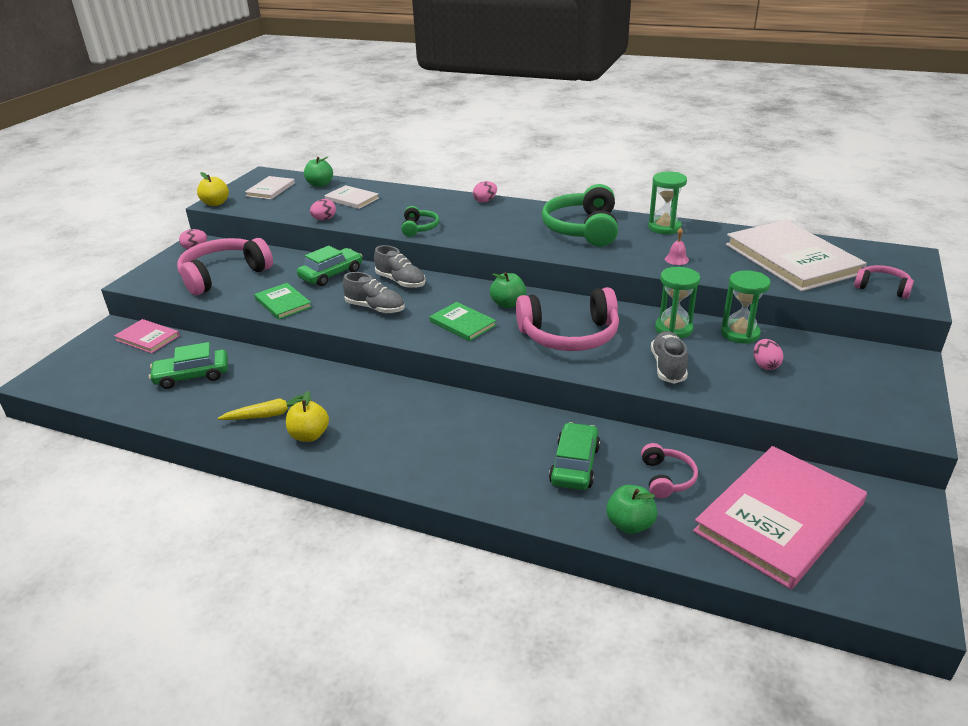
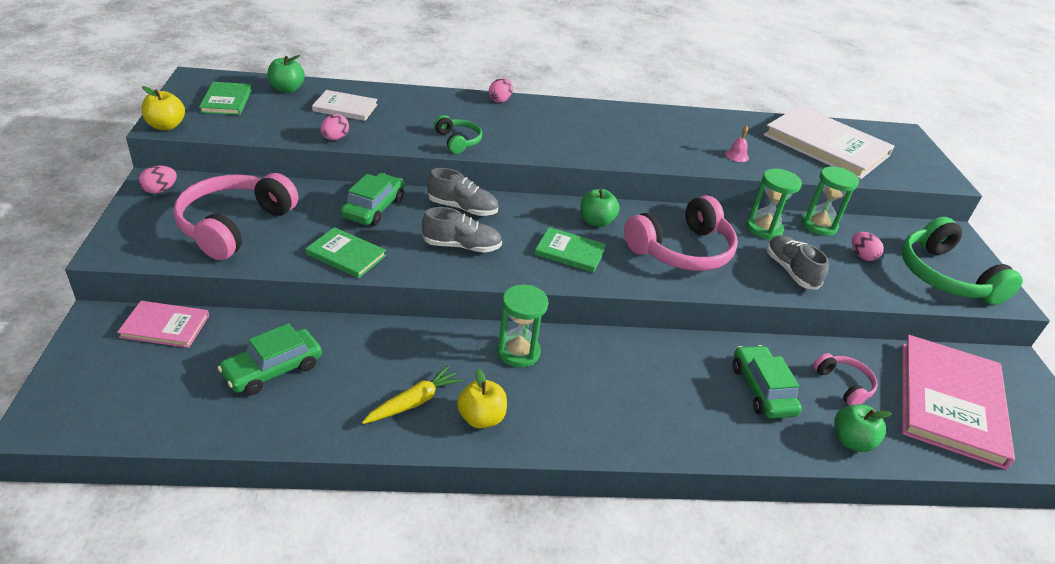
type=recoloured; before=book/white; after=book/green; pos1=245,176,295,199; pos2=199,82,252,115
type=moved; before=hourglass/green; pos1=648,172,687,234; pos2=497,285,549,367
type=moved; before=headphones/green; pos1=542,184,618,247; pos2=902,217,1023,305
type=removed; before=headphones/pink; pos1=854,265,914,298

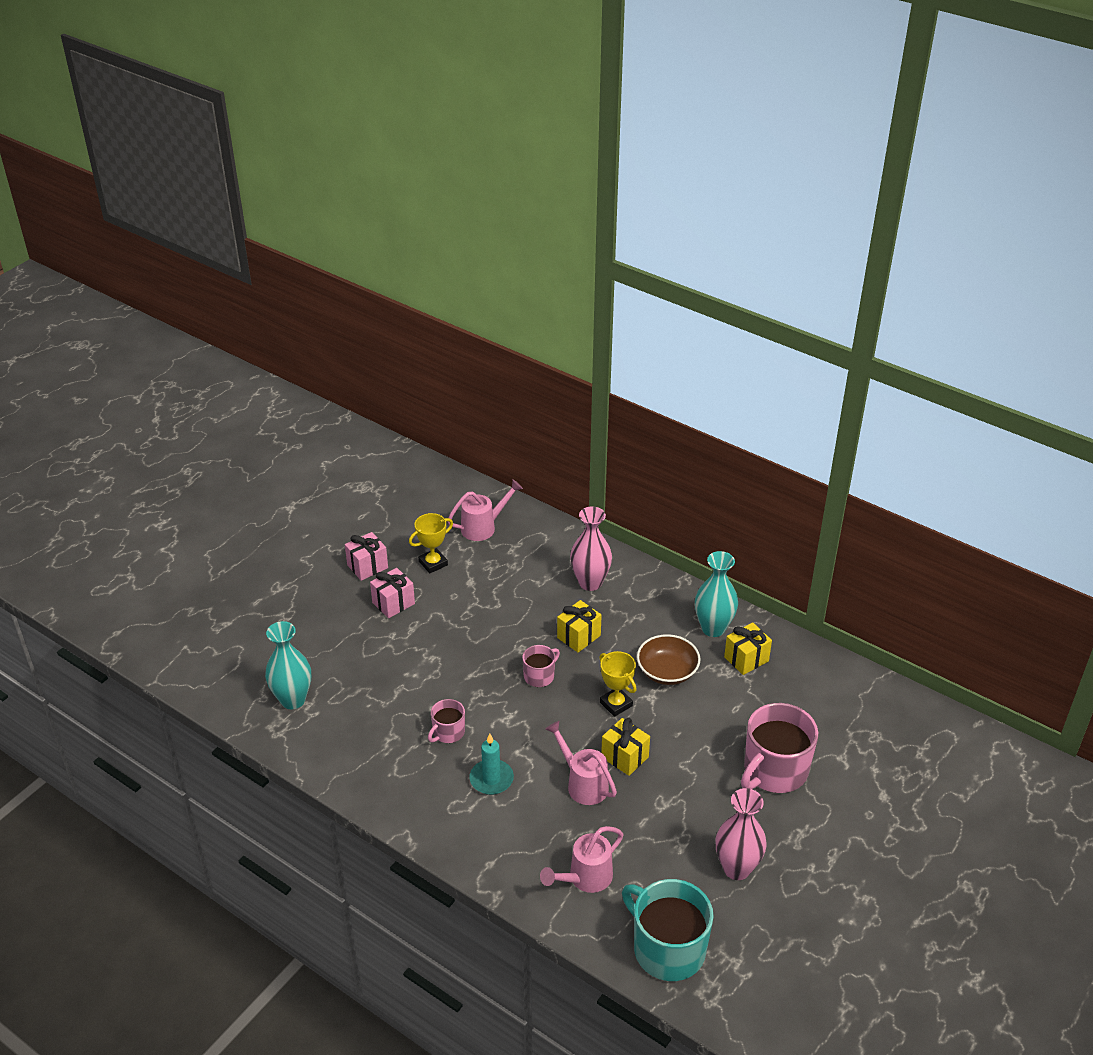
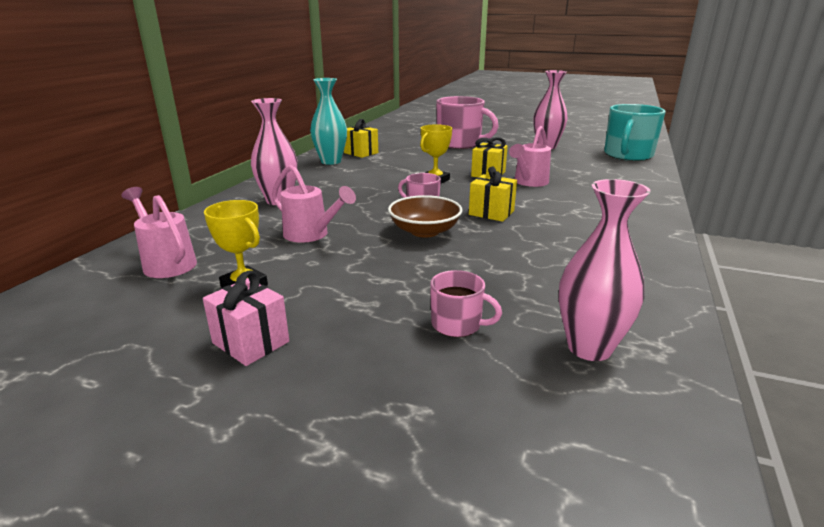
type=moved; before=watering can/pink; pos1=540,826,623,893; pos2=272,165,356,243
type=moved; before=bowl/brown; pos1=637,634,700,685; pos2=388,195,462,238
type=moved; before=mug/pink; pos1=428,699,465,743; pos2=430,270,502,337
type=moved; before=gift/yellow; pos1=557,600,602,653; pos2=469,167,517,222
type=recoloured; before=vase/turquoise; after=vase/pink; pos1=265,621,311,709; pos2=559,179,651,361
type=removed; before=gift/pink; pos1=370,568,415,618
type=removed; before=candle/turquoise; pos1=469,733,514,795

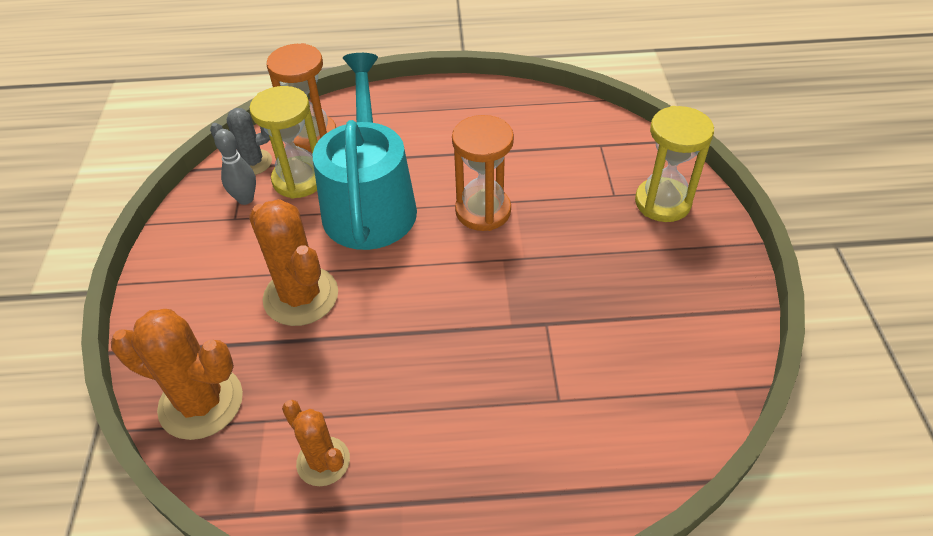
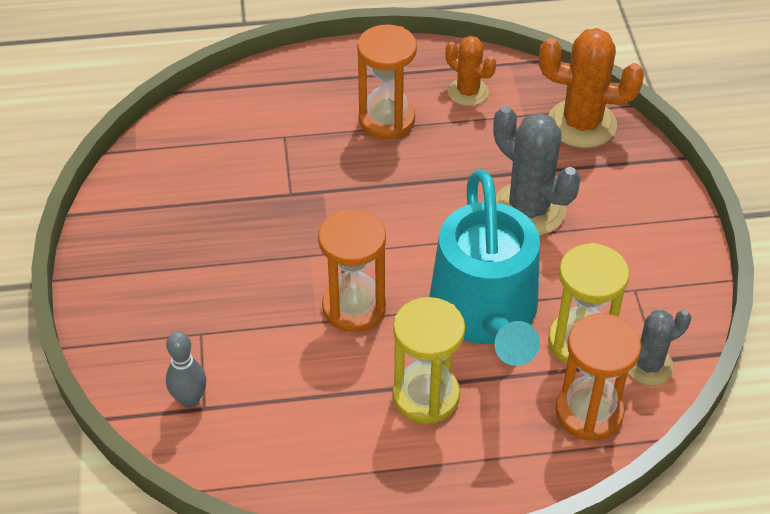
type=moved; before=bowling pin/grey; pos1=214,129,256,205; pos2=166,331,206,408
type=added; after=hourglass/orange; pos2=357,24,417,139
type=moved; before=hourglass/yellow; pos1=635,106,714,222; pos2=393,297,465,424
type=recoloured; before=cactus/orange; after=cactus/grey; pos1=249,199,338,326; pos2=493,106,581,236

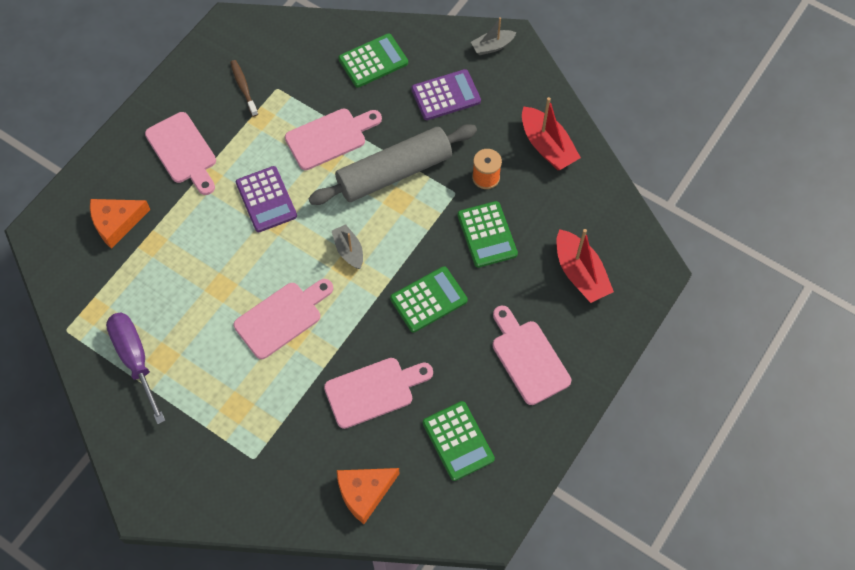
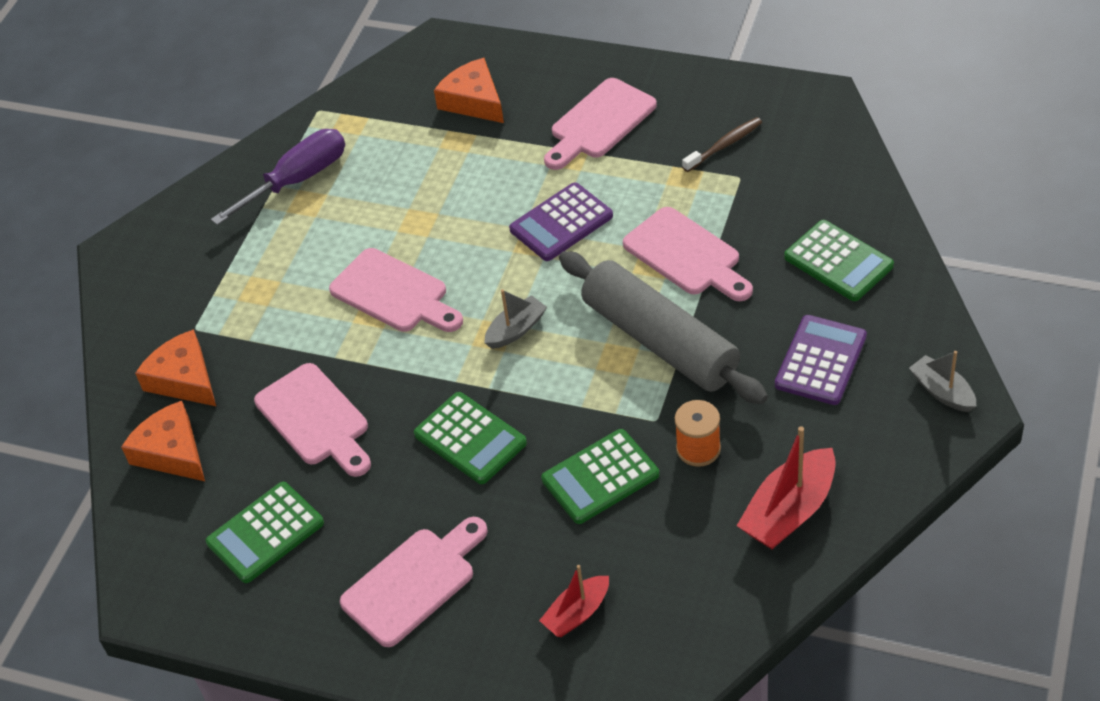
type=added; after=cheese/orange; pos2=135,329,216,406
type=resized; before=boat/red; pos1=556,229,614,303; pos2=539,565,609,637; scale=0.61
type=turned; before=calculator/purple; pos1=411,69,481,120; pos2=775,315,867,405; turn=-120

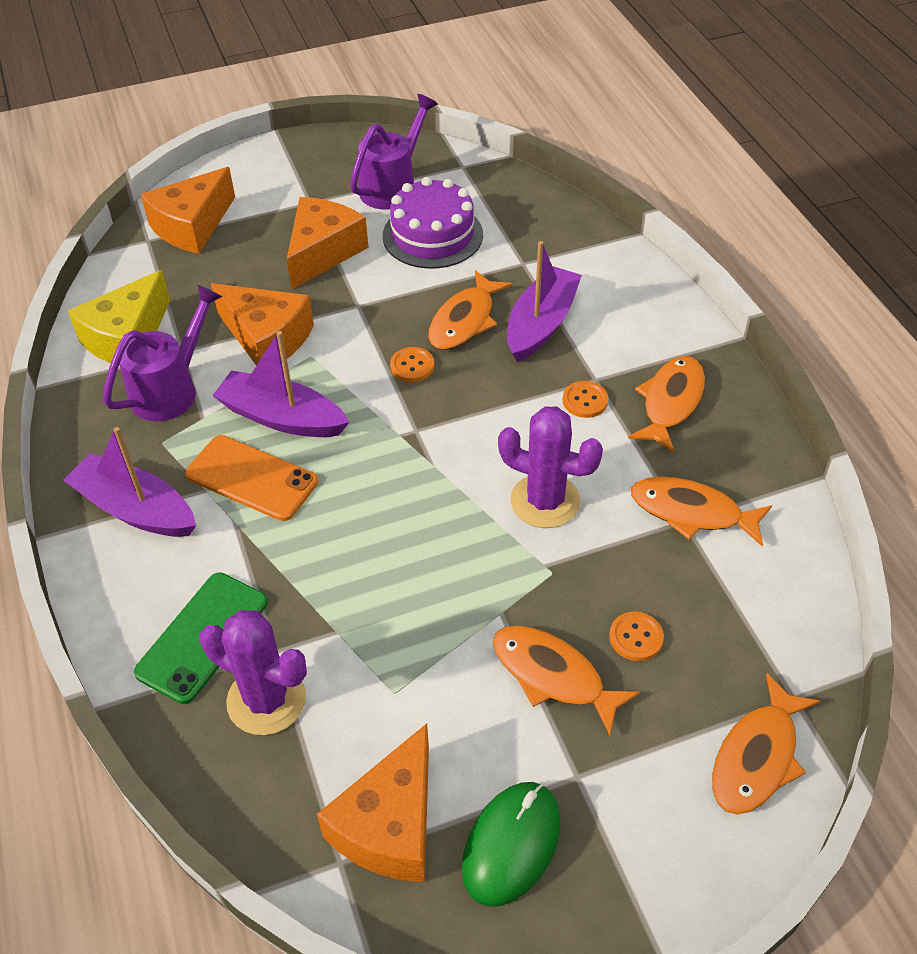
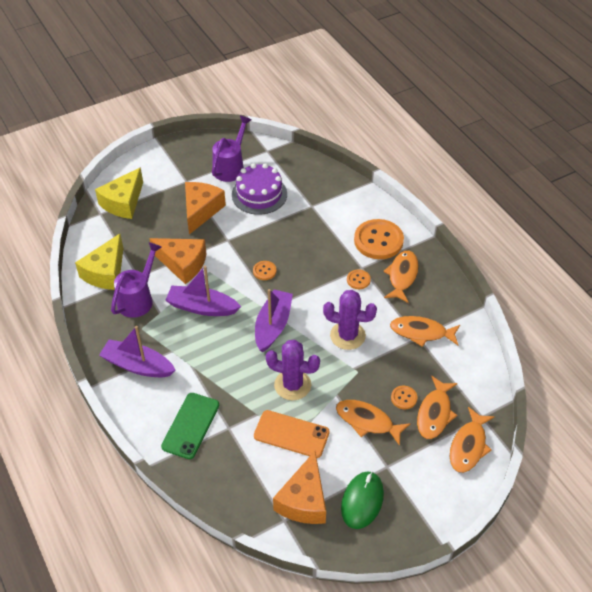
type=recoloured; before=cheese/orange; after=cheese/yellow; pos1=141,167,235,254; pos2=95,167,143,219
type=moved; before=phone/orange; pos1=185,435,318,521; pos2=254,410,330,458
type=moved; before=boat/purple; pos1=507,241,582,362; pos2=255,289,293,353
type=moved; before=cactus/purple; pos1=199,610,307,735; pos2=266,340,320,400
type=added; after=button/orange; pos2=354,219,404,259
type=moved; before=fish/orange; pos1=428,270,513,350; pos2=417,376,458,439

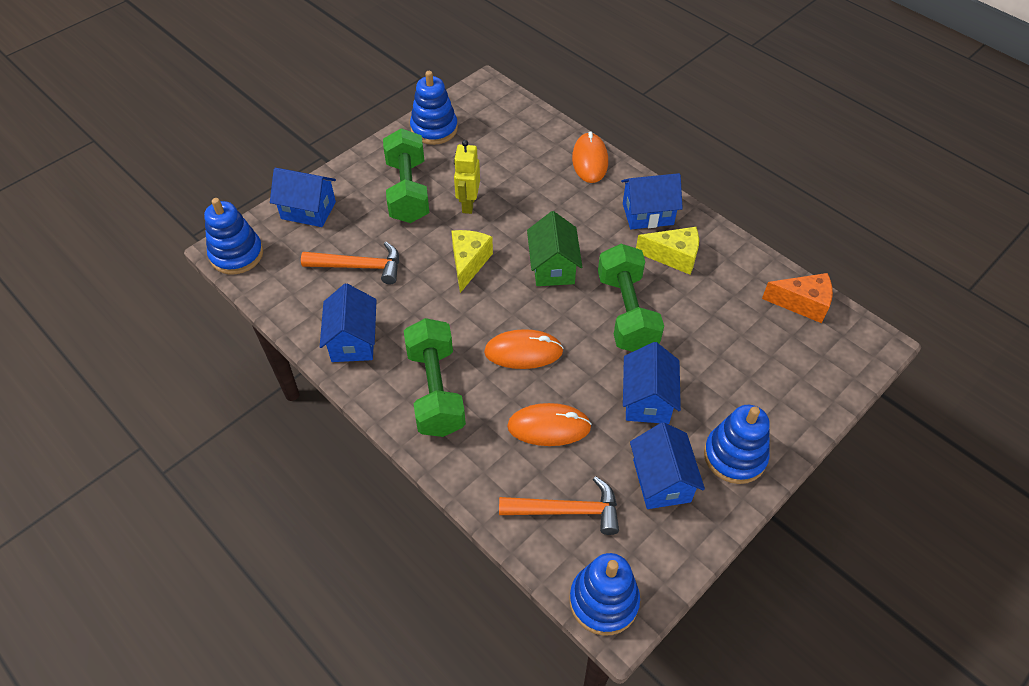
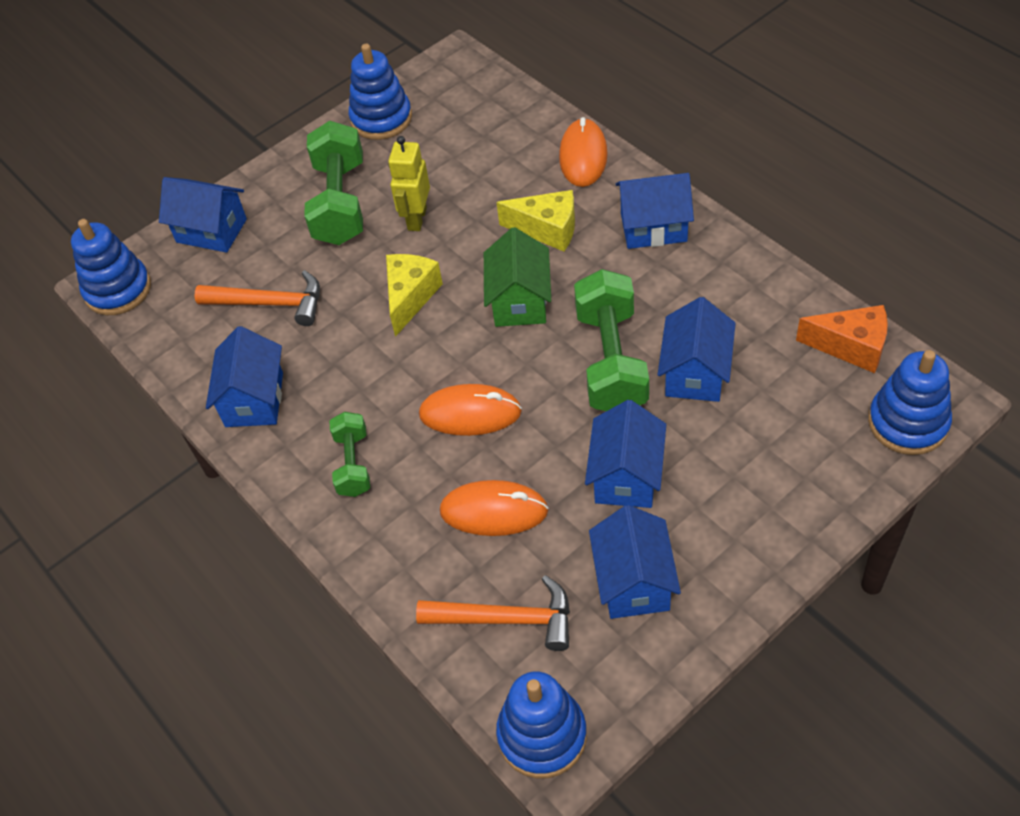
type=resized; before=dumbbell/green; pos1=404,318,466,437; pos2=329,412,370,497; scale=0.56
type=moved; before=cheese/yellow; pos1=636,227,699,275; pos2=496,190,575,251
type=added; after=house/blue; pos2=658,297,736,402
type=moved; before=stacking toy/blue; pos1=704,405,770,484; pos2=868,350,952,455

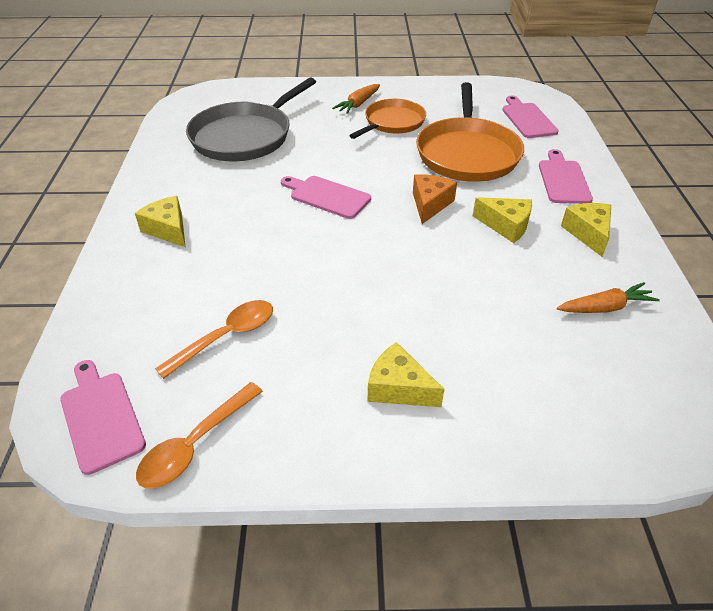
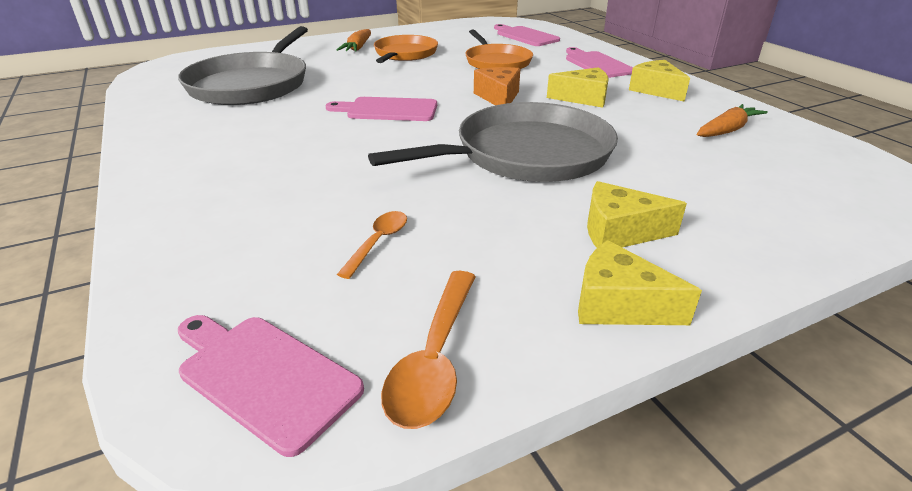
type=resized; before=spoon/orange; pos1=155,300,273,379; pos2=337,211,407,279; scale=0.63
type=added; after=pan/grey; pos2=368,102,618,182
type=resized; before=pan/orange; pos1=416,82,524,182; pos2=465,30,533,69; scale=0.63
type=moved; before=cheese/yellow; pos1=135,196,186,247; pos2=578,240,702,325

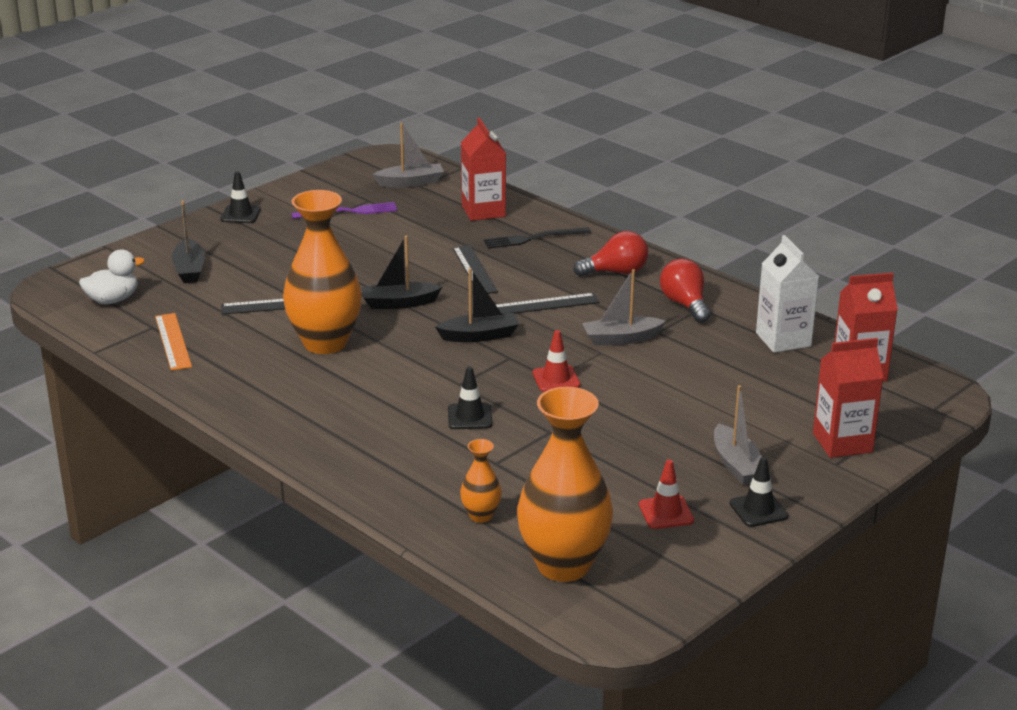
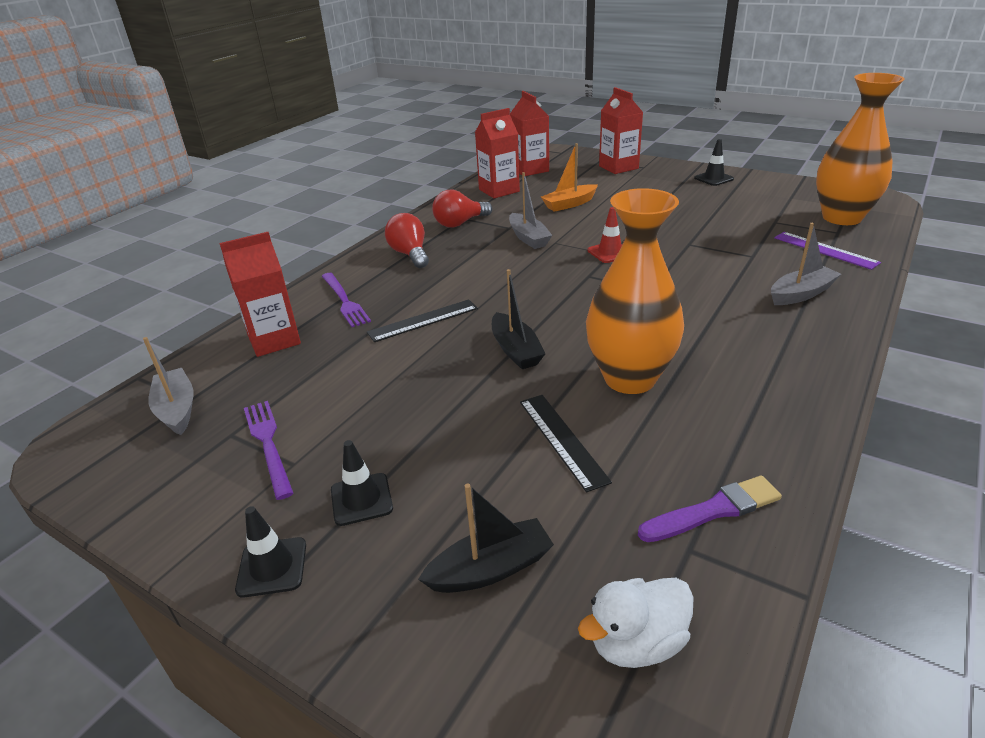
type=recoloured; before=fork/black; after=fork/purple; pos1=484,228,591,249; pos2=322,273,371,327
type=moved; before=traffic cone/black; pos1=448,366,492,429; pos2=331,440,393,526
type=recoloured; before=carton/white; after=carton/red; pos1=756,235,819,353; pos2=475,108,520,198
type=added; after=boat/orange; pos2=541,143,598,212
type=turned; before=duck/white; pos1=79,249,145,304; pos2=578,578,694,668; turn=-75
type=replaced; before=ruler/orange; after=brush/purple; pos1=155,313,192,371; pos2=638,475,782,542
type=moved; before=boat/grey; pos1=714,385,762,485; pos2=771,223,841,305
type=replaced; before=vase/orange; after=ruler/purple; pos1=460,439,502,523; pos2=774,232,881,270
type=removed; before=boat/black; pos1=435,268,519,342
type=removed; before=ruler/black; pos1=496,293,599,313
type=removed; before=traffic cone/red; pos1=639,460,694,529

